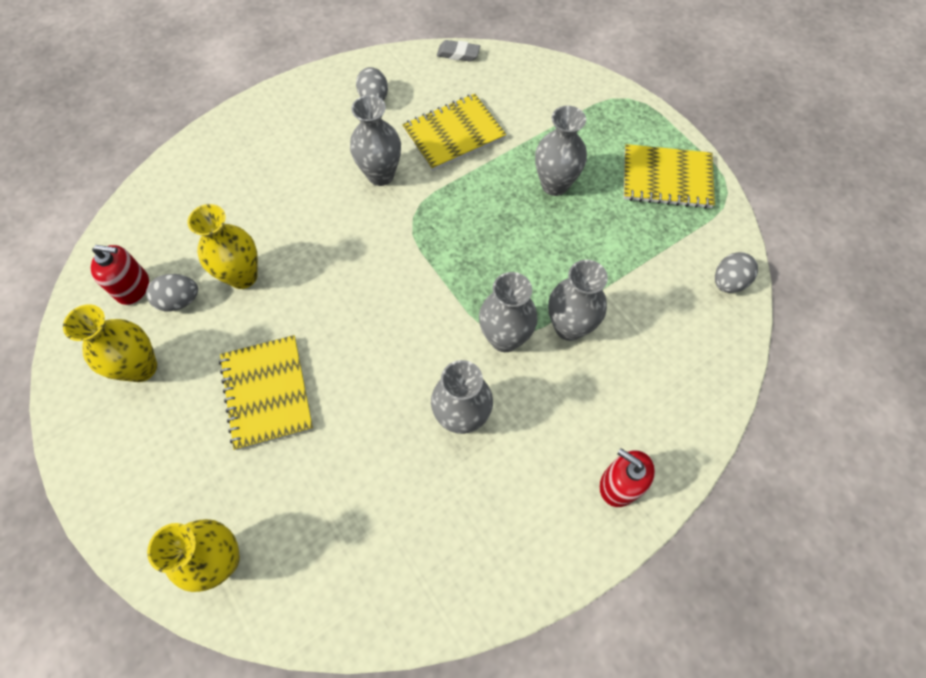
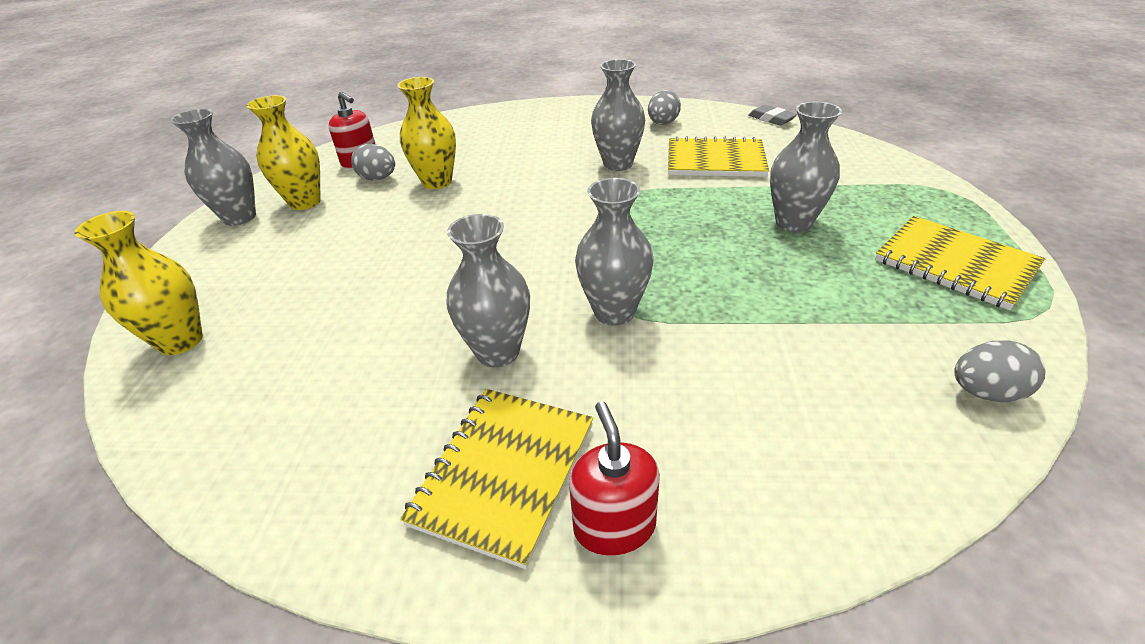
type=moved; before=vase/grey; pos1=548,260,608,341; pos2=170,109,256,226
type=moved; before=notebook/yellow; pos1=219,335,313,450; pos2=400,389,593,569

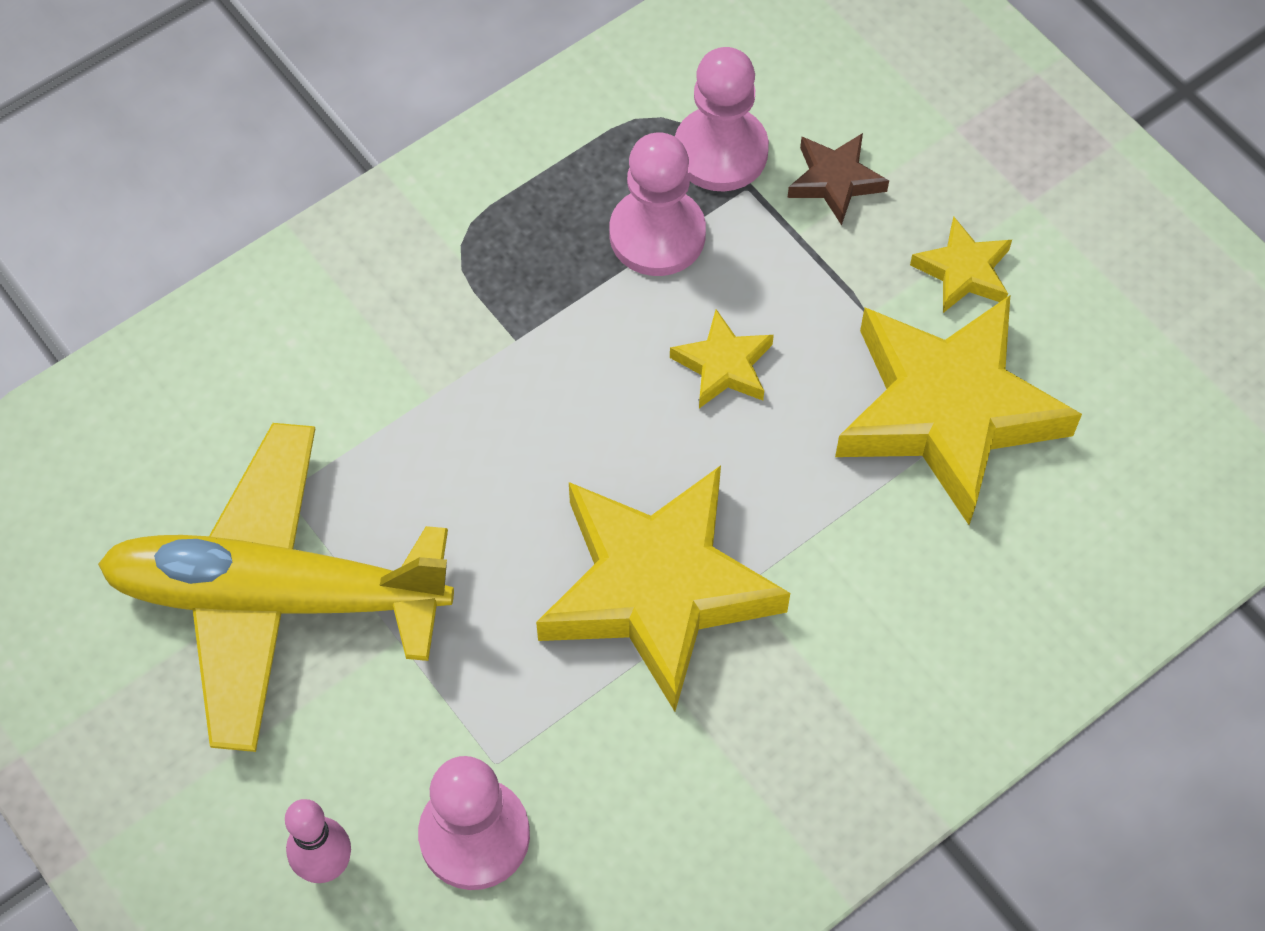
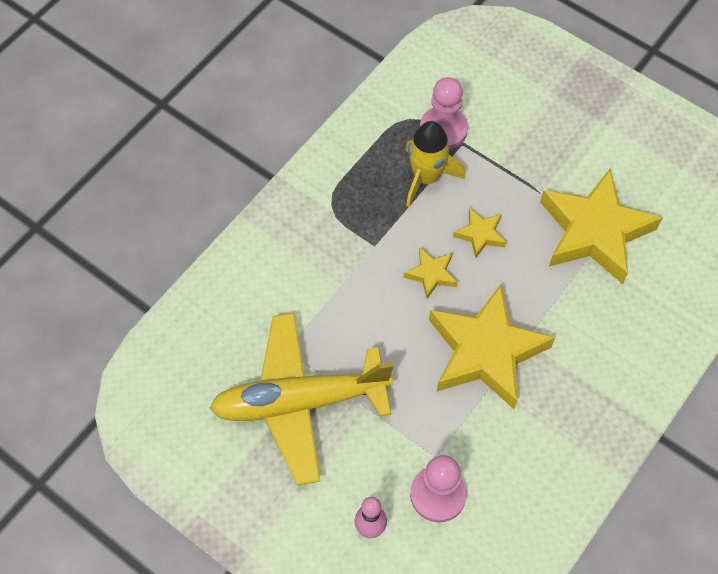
type=moved; before=star/yellow; pos1=910,217,1012,313; pos2=404,248,458,299
type=replaced; before=pawn/pink; after=rocket/yellow; pos1=609,132,706,276; pos2=406,121,465,207
type=removed; before=star/brown; pos1=788,133,889,225

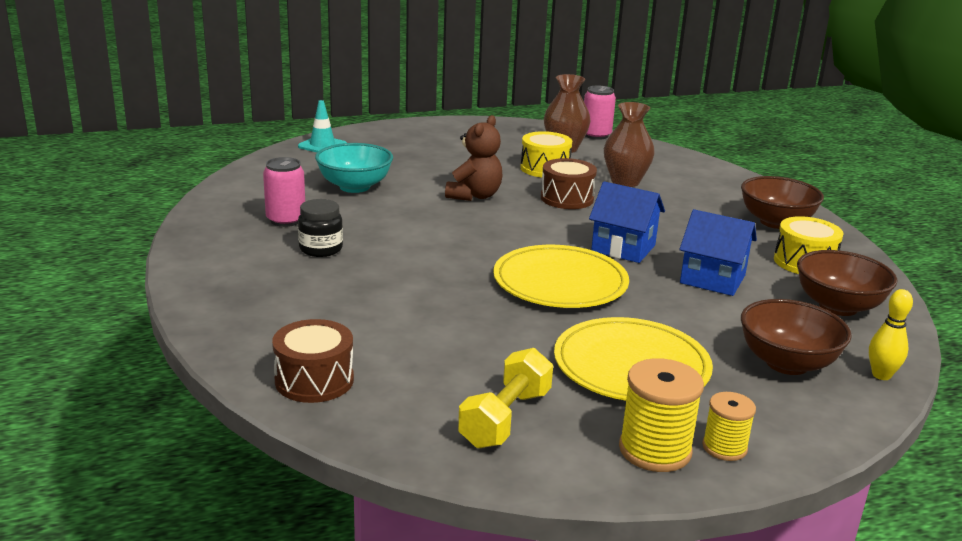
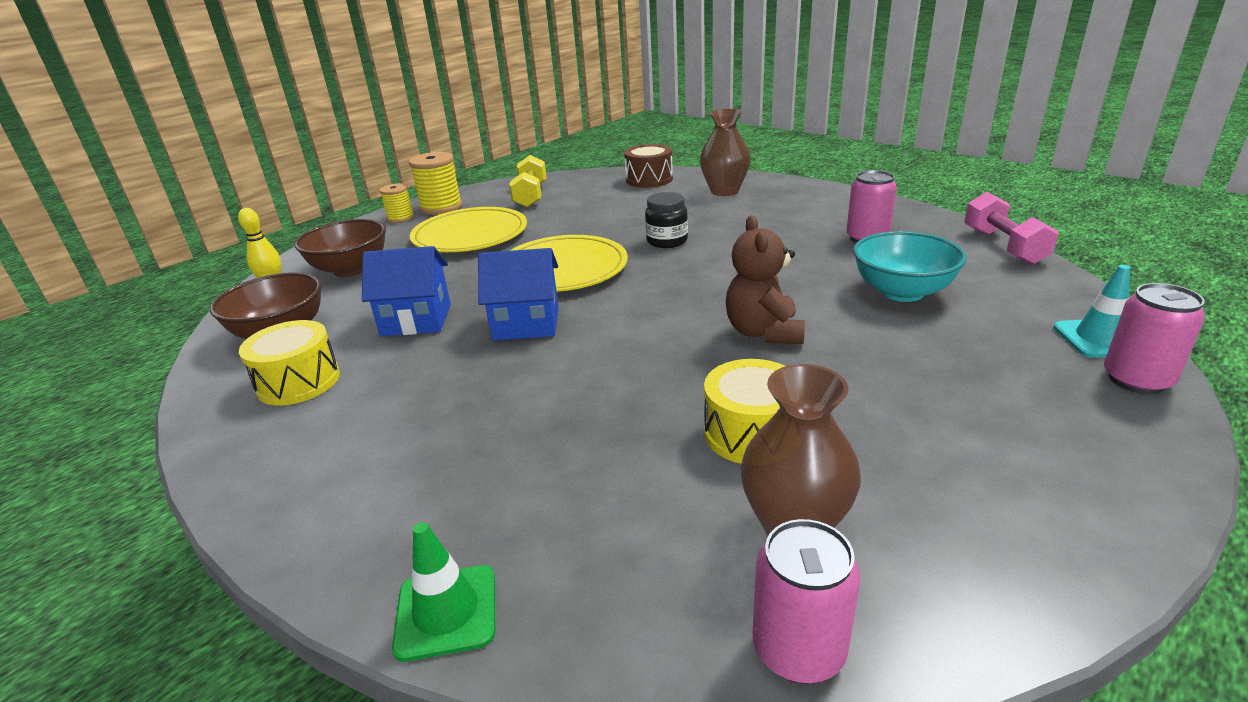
type=added; after=traffic cone/green; pos2=392,522,495,662
type=moved; before=jar/black; pos1=298,199,343,257; pos2=645,192,688,248
type=moved; before=vase/brown; pos1=604,102,655,187; pos2=700,108,751,196
type=added; after=dumbbell/pink; pos2=964,192,1059,265
type=added; after=can/pink; pos2=1104,283,1205,394
type=removed; before=drum/brown; pos1=541,158,597,209
type=removed; before=bowl/brown; pos1=741,176,824,229

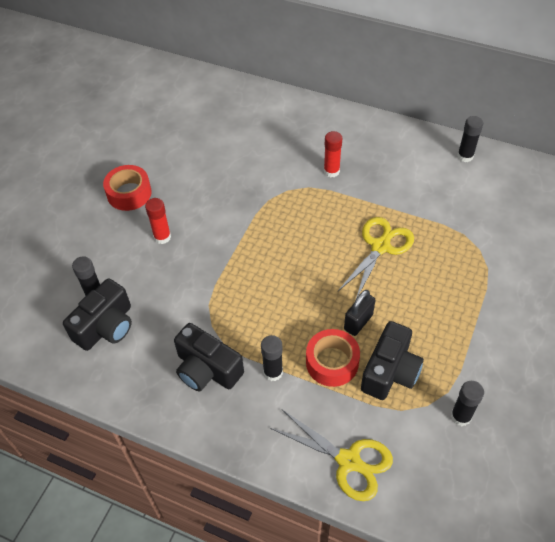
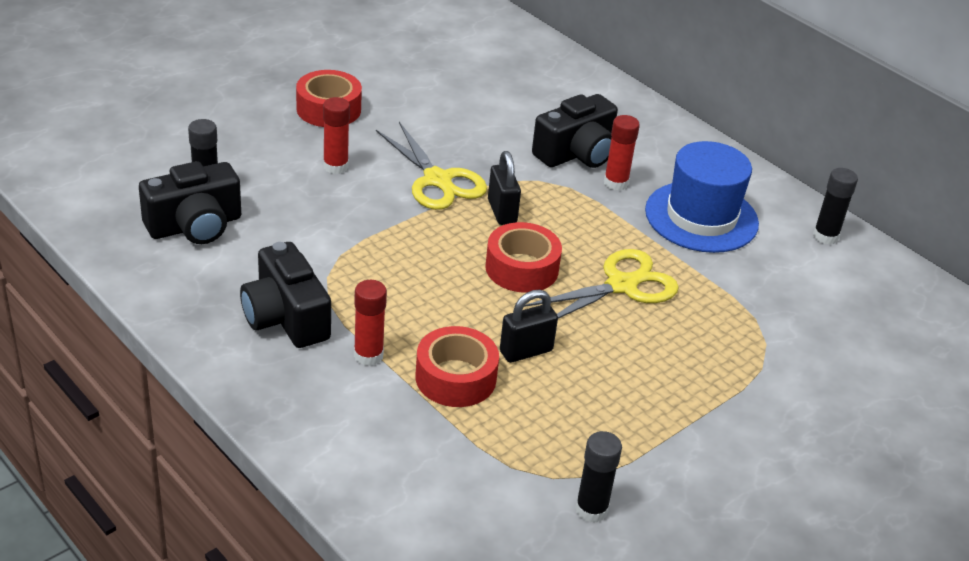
type=recoloured; before=glue stick/black; after=glue stick/red; pos1=261,335,283,381; pos2=354,280,387,366
type=moved; before=scissors/yellow; pos1=270,410,393,501; pos2=376,122,487,210
type=added; after=tape/red; pos2=485,222,562,293
type=added; after=padlock/black; pos2=488,151,521,225
type=moved; before=camera/black; pos1=361,321,424,400; pos2=532,94,618,168
type=added; after=hat/blue; pos2=645,141,759,253

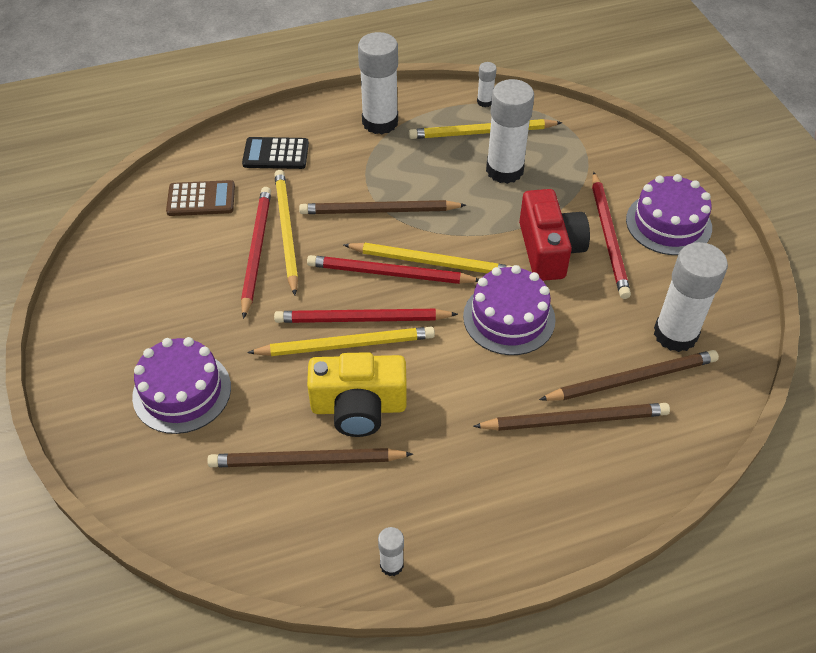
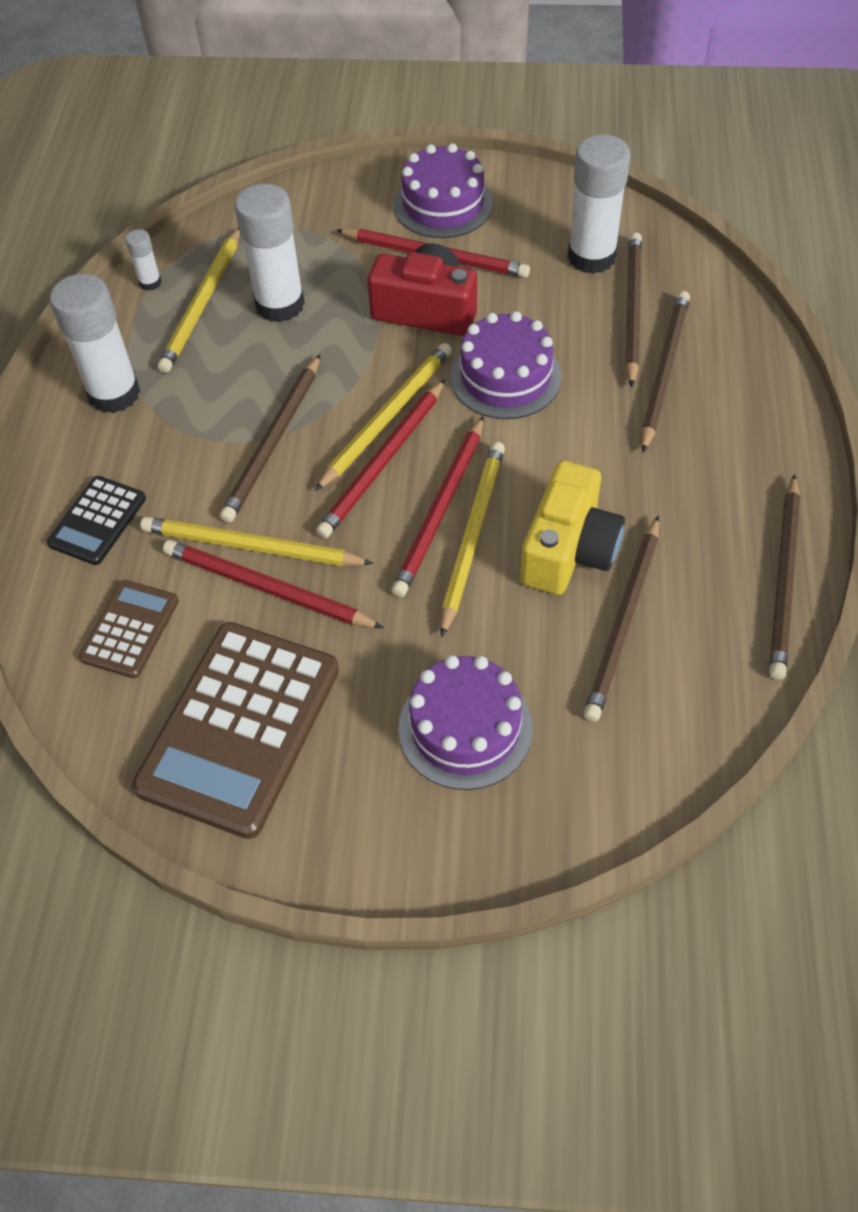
type=added; after=calculator/brown; pos2=132,622,339,839
type=replaced; before=glue stick/white; after=pencil/brown; pos1=378,527,404,576; pos2=769,474,800,680

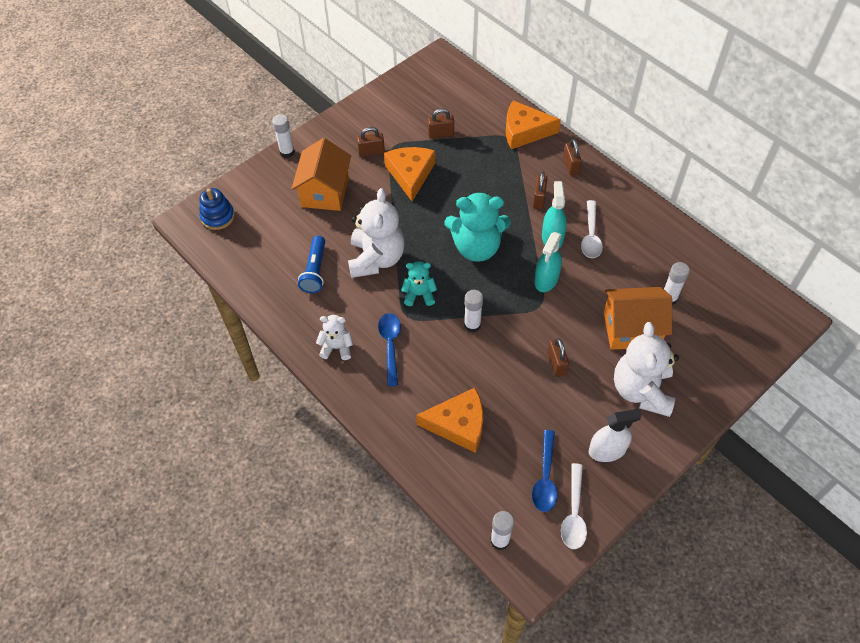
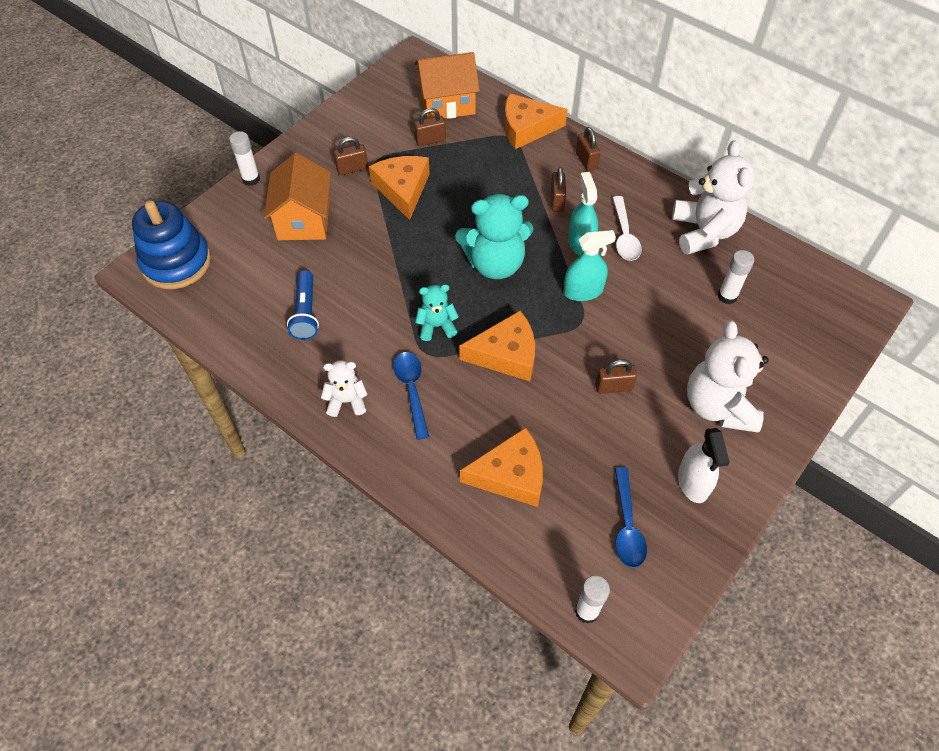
type=resized; before=stacking toy/blue; pos1=199,188,235,230; pos2=132,201,211,289; scale=1.68
type=moved; before=house/orange; pos1=604,287,672,350; pos2=414,52,480,119
type=replaced; before=glue stick/white; after=cheese/orange; pos1=464,290,483,333; pos2=459,311,535,381
type=turned; before=spray bottle/turquoise; pos1=534,232,562,292; pos2=563,230,616,301; turn=-120
type=turned; before=padlock/brown; pos1=547,338,569,377; pos2=595,360,637,394; turn=-75
type=moved; before=teddy bear/white; pos1=348,188,405,278; pos2=672,140,755,255
type=turned; before=spray bottle/white; pos1=589,409,642,462; pos2=678,428,730,503; turn=105
type=removed; before=spoon/white; pos1=561,463,587,549

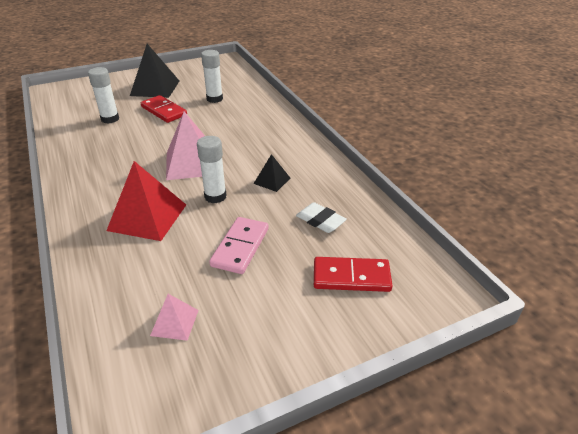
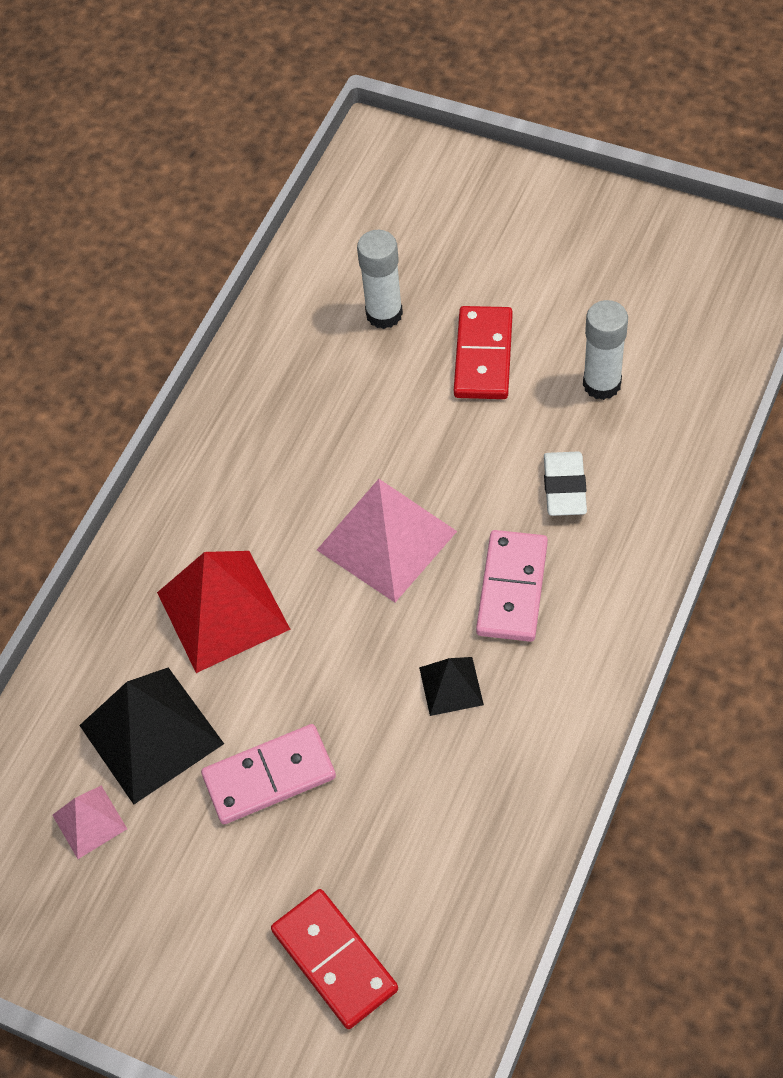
type=moved; before=pyramid/black; pos1=130,44,179,98; pos2=79,667,224,805
type=added; after=domino/pink; pos2=476,530,548,642
type=moved; before=eraser/white; pos1=296,202,347,233; pos2=544,451,587,516
type=removed; before=glue stick/white; pos1=197,136,227,203

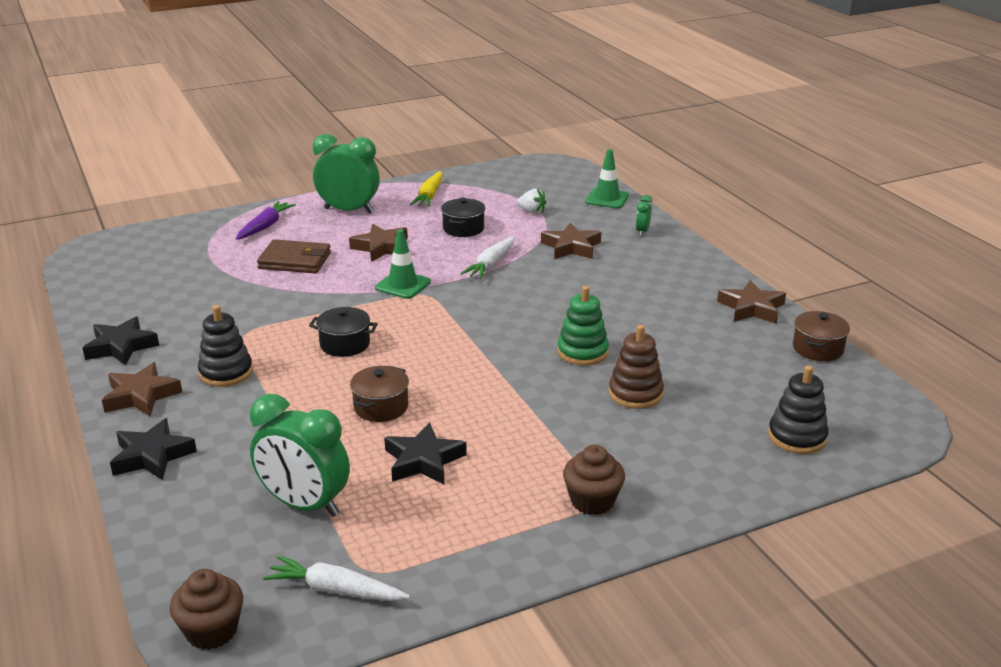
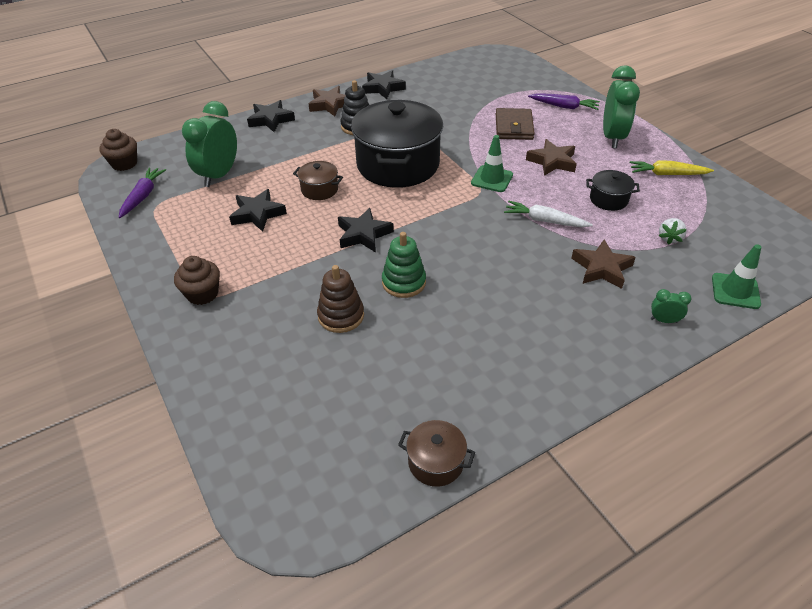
type=recoloured; before=carrot/white; after=carrot/purple; pos1=263,556,410,601; pos2=119,167,166,218
type=added; after=star/black; pos2=338,208,394,252
type=resized; before=pot/black; pos1=309,307,378,357; pos2=351,100,443,188; scale=2.32
type=removed; before=star/brown; pos1=717,280,786,324
type=removed; before=stacking toy/black; pos1=768,365,829,454

